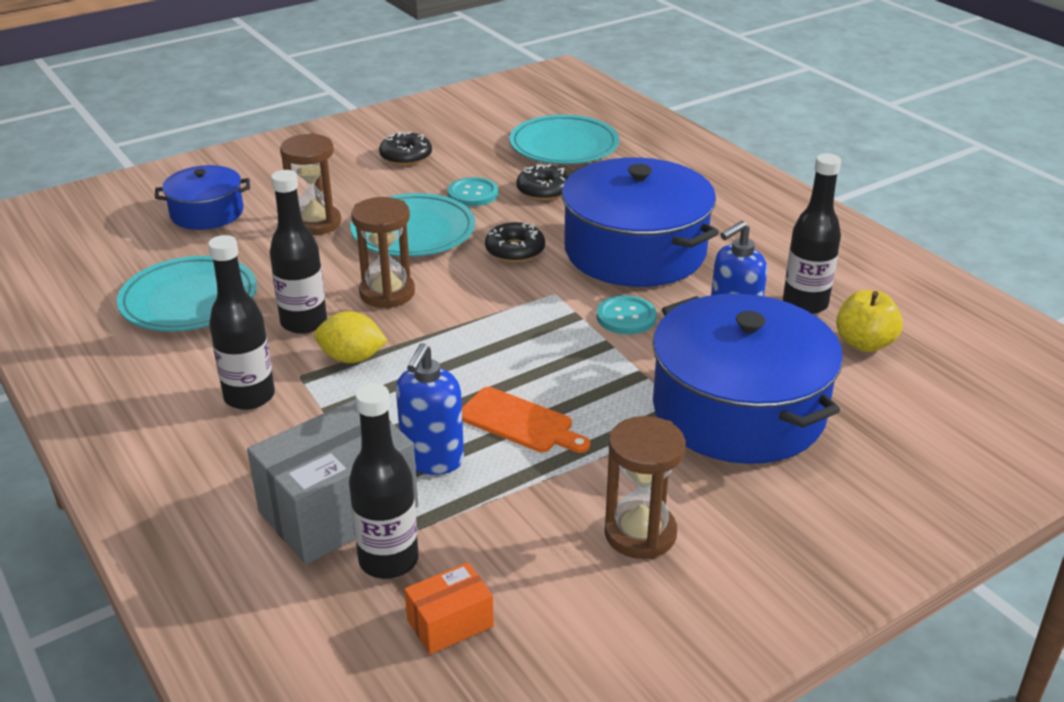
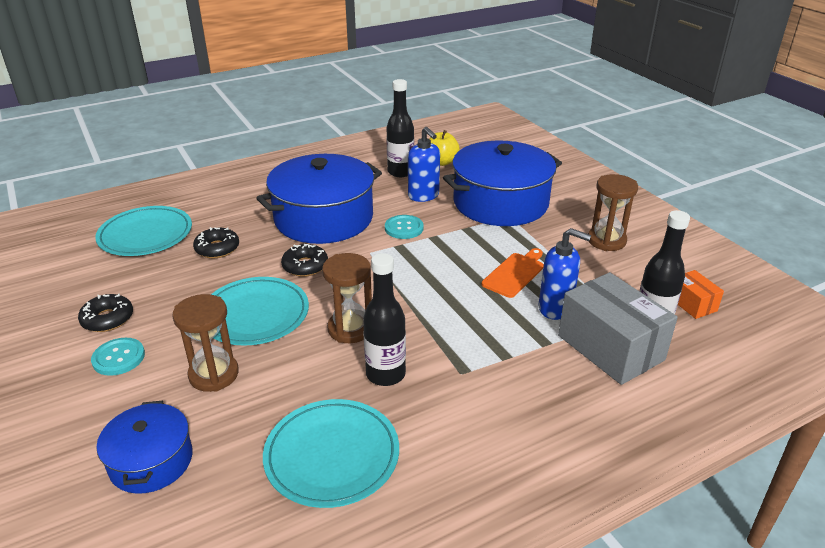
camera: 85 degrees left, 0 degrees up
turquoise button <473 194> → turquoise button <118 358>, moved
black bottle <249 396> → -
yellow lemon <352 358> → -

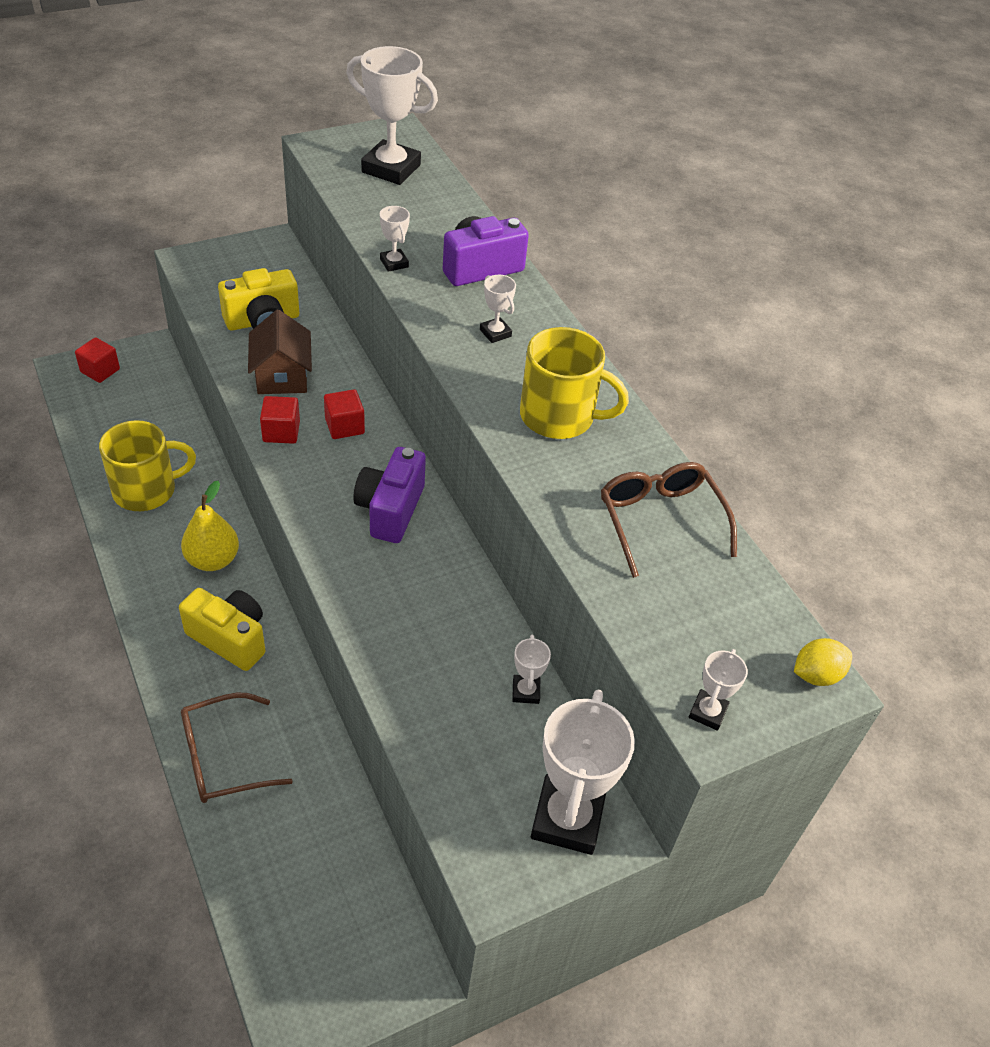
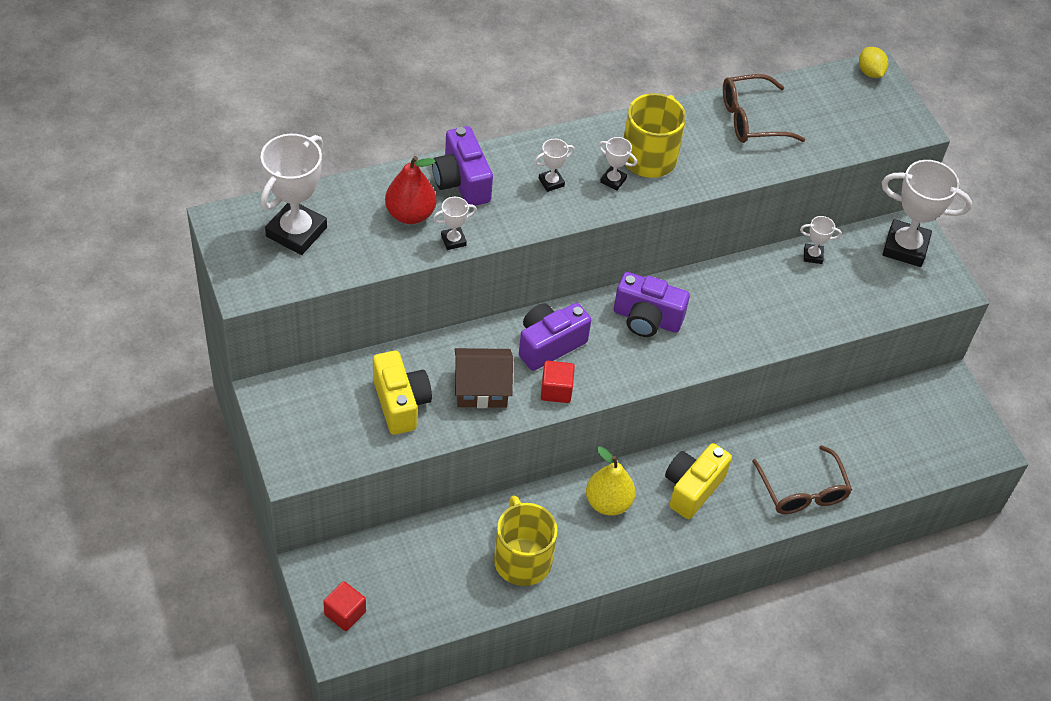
camera: 85 degrees left, 5 degrees up
- → red pear <410 214>
red cube <344 426> → purple camera <549 345>
white trophy <707 712> → white trophy <613 180>, moved

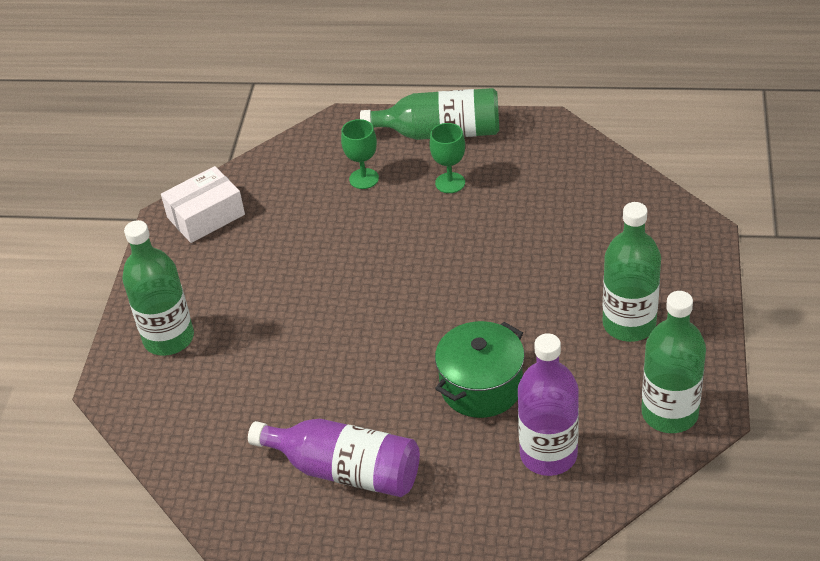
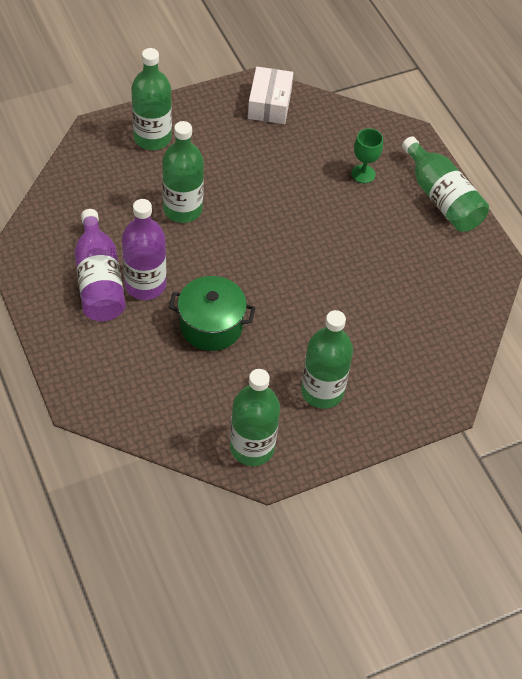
camera: 50 degrees right, 10 degrees up
purple bottle <548 455> → purple bottle <145 285>, moved
- → green bottle <182 209>
white box <206 216> → white box <269 104>, 75 degrees clockwise
green goblet <450 183> → -

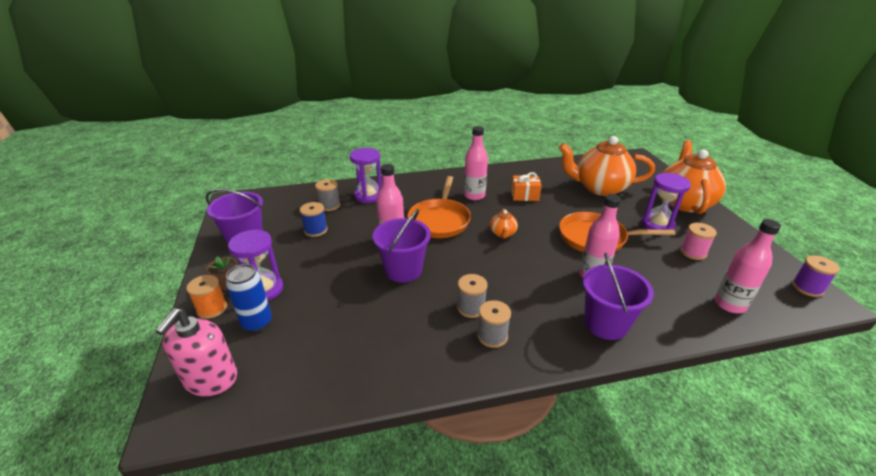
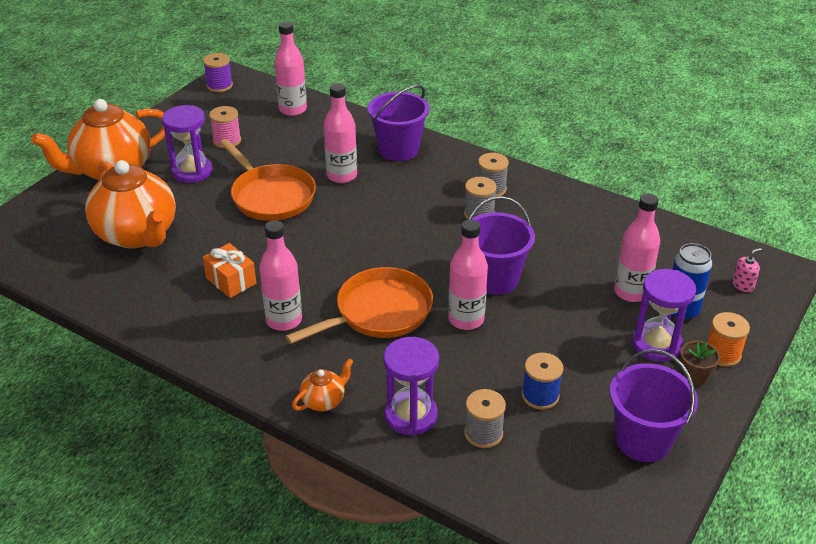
camera: 135 degrees left, 5 degrees up
orange teapot <503 233> → orange teapot <324 401>, moved
- → pink bottle <631 292>
pink soap dispenser <211 379> → pink soap dispenser <743 285>, x0.44

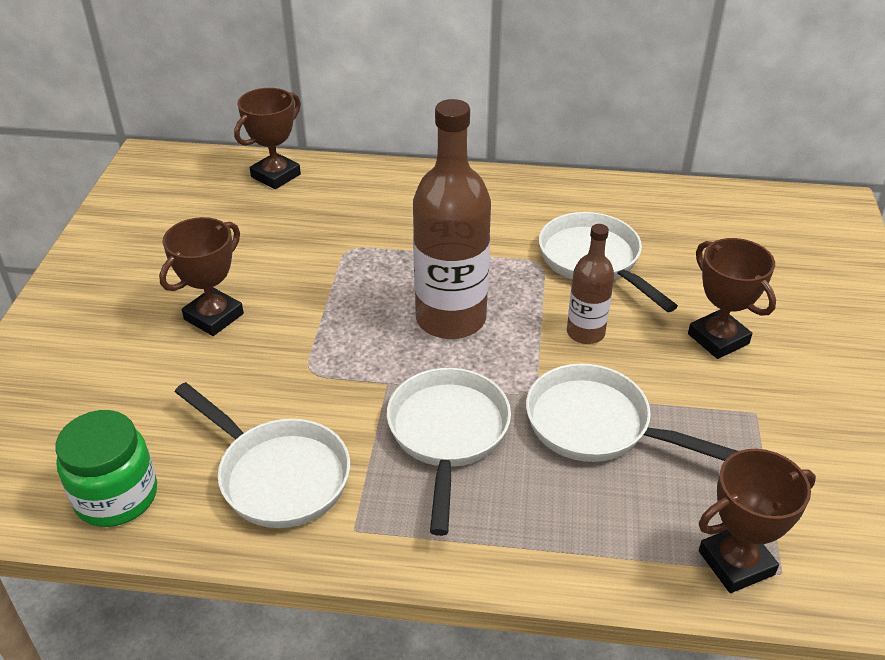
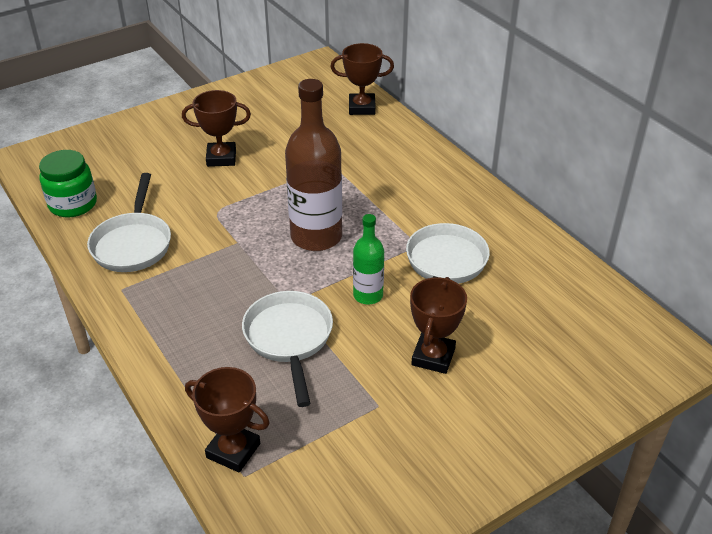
camera: 50 degrees right, 0 degrees up
brown bottle <585 333> → green bottle <368 295>
white pan <448 435> → -

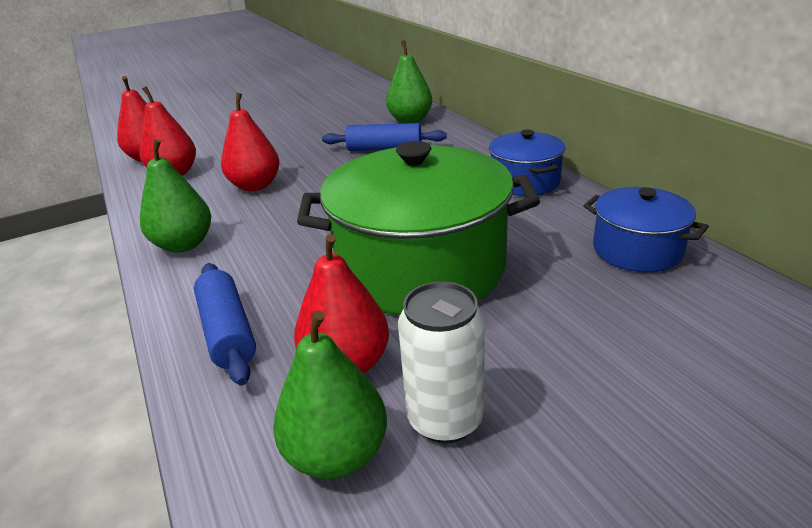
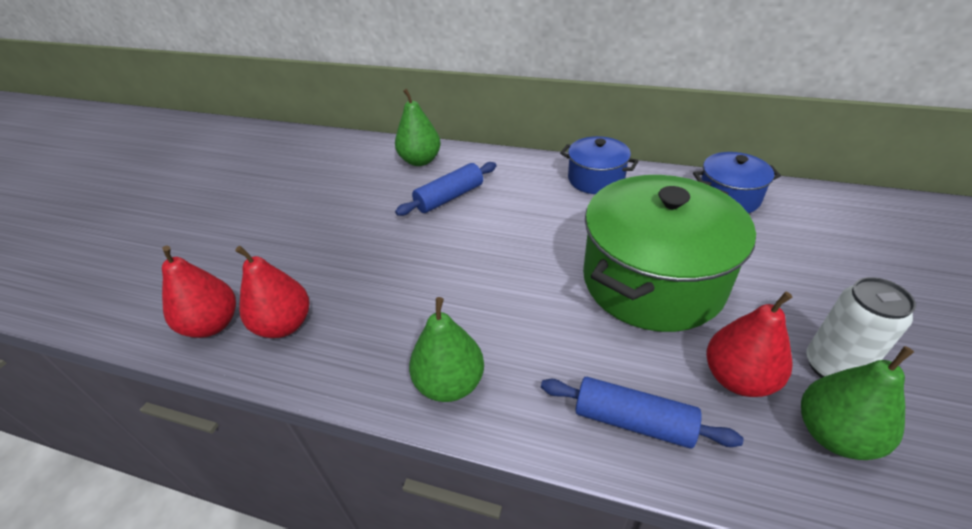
camera: 45 degrees left, 10 degrees up
red pear <255 186> → -

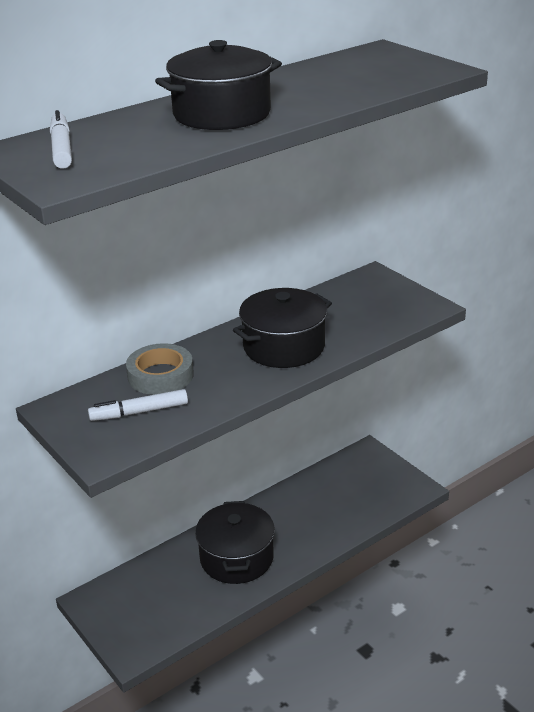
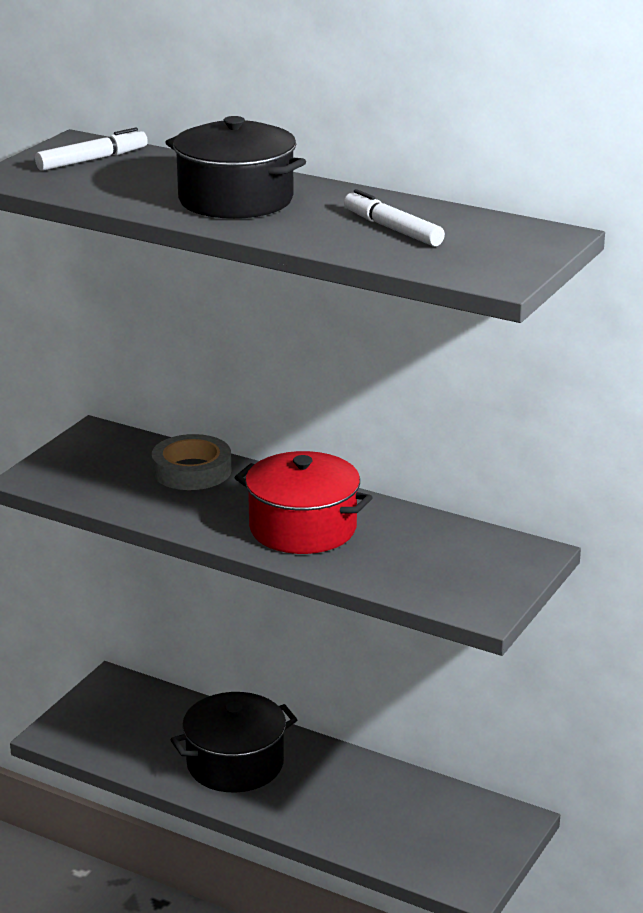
camera: 65 degrees right, 5 degrees down
black pot <284 346> → red pot <303 528>
white marker <139 412> → white marker <392 229>, moved

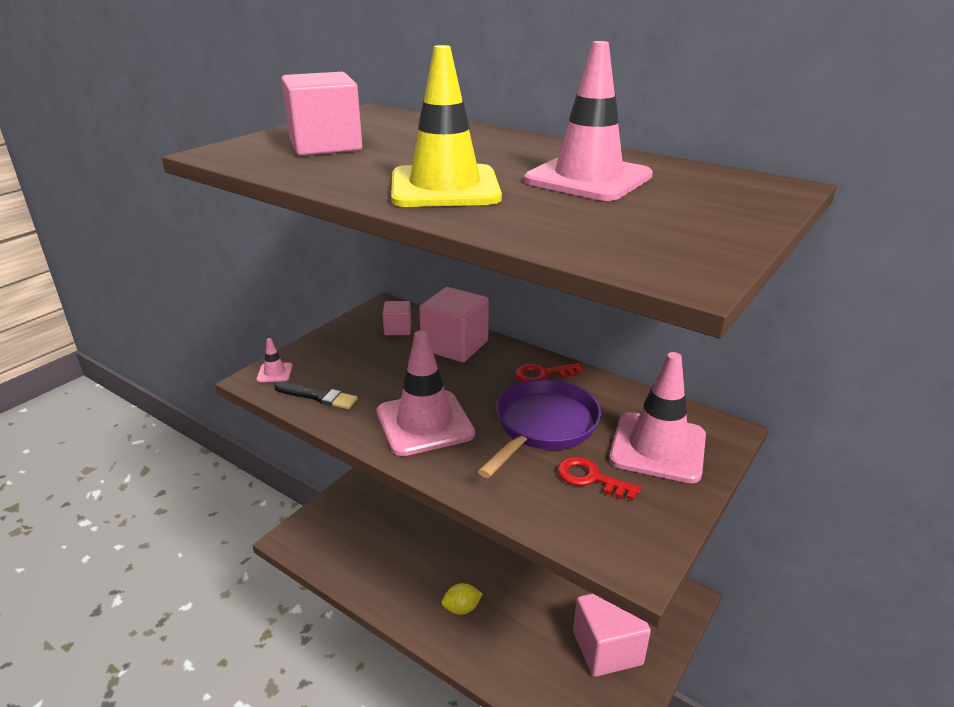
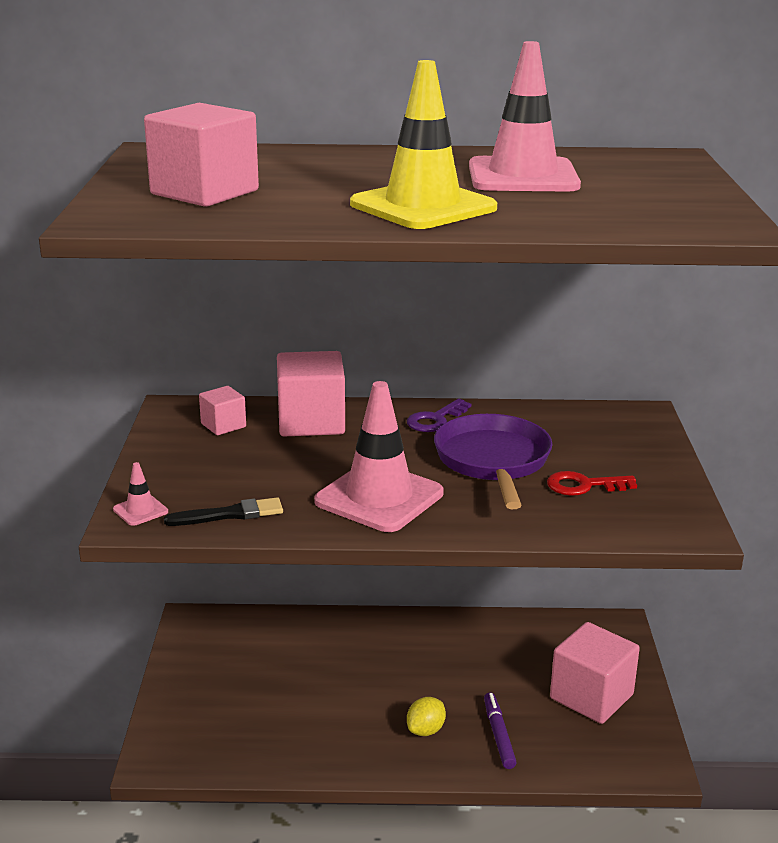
camera: 35 degrees left, 5 degrees down
red key <543 374> → purple key <435 420>
- → purple marker <498 735>
pink traffic cone <658 447> → -

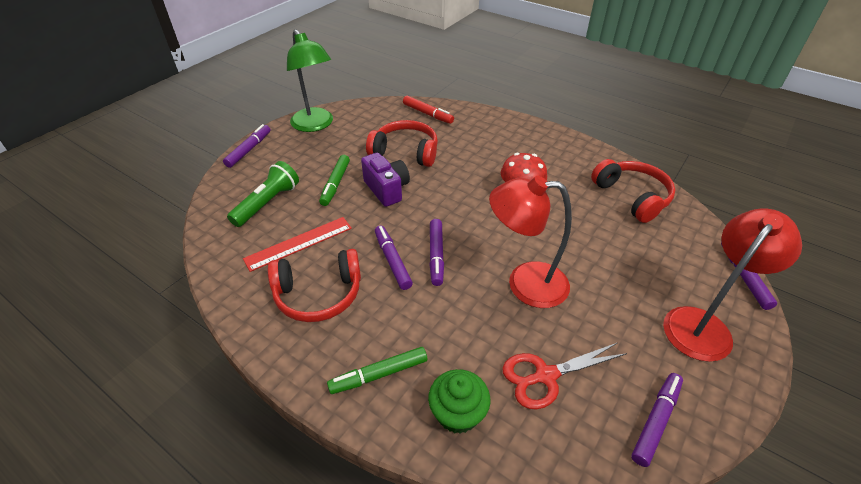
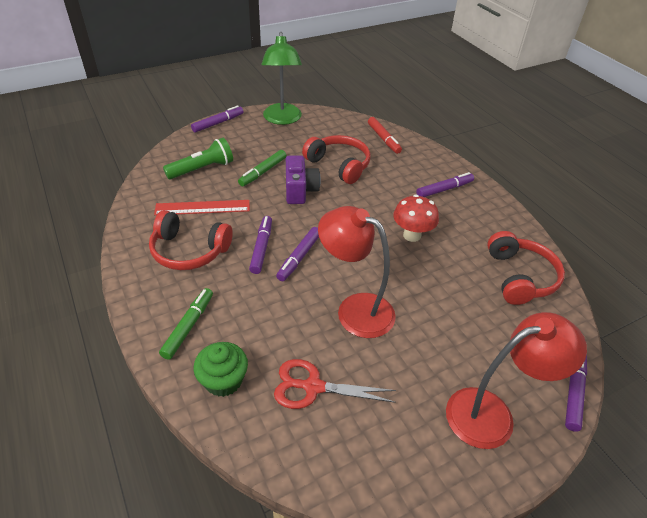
camera: 25 degrees right, 0 degrees up
green marker <379 374> → green marker <188 326>, 105 degrees clockwise
purple marker <655 421> → purple marker <444 189>, moved

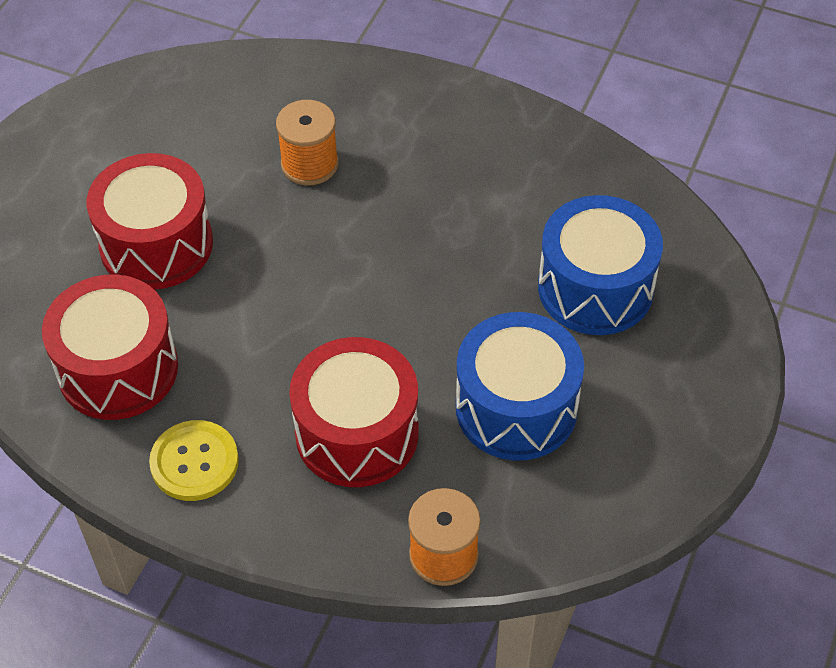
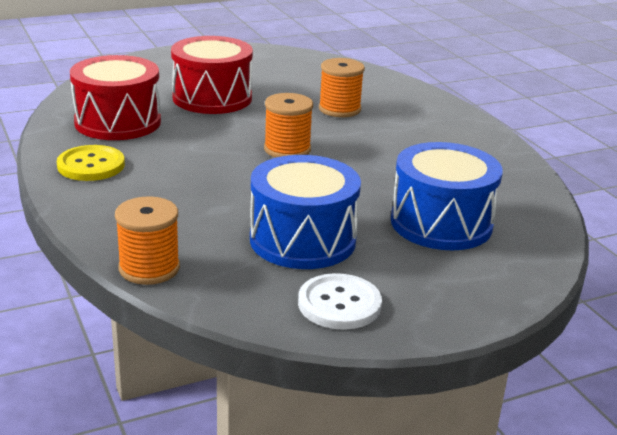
camera: 40 degrees right, 25 degrees down
- → orange spool <287 149>
- → white button <339 304>
red drum <357 433> → -

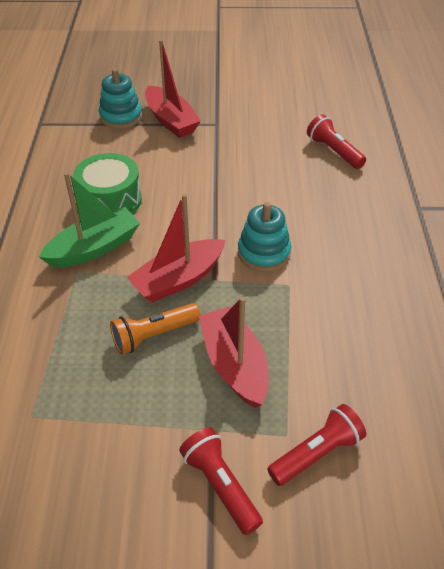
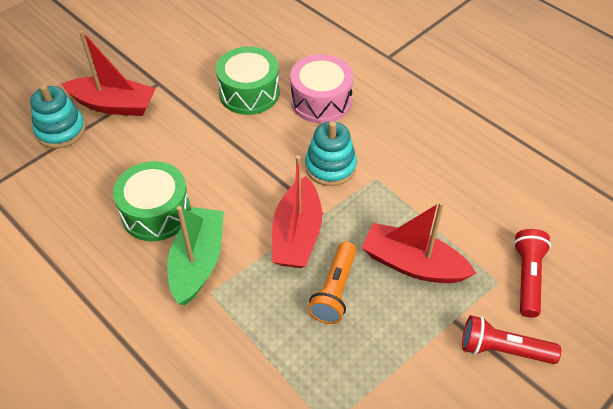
camera: 45 degrees left, 5 degrees up
- → green drum <249 93>
- → pink drum <321 101>
red flashlight <334 151> → -

